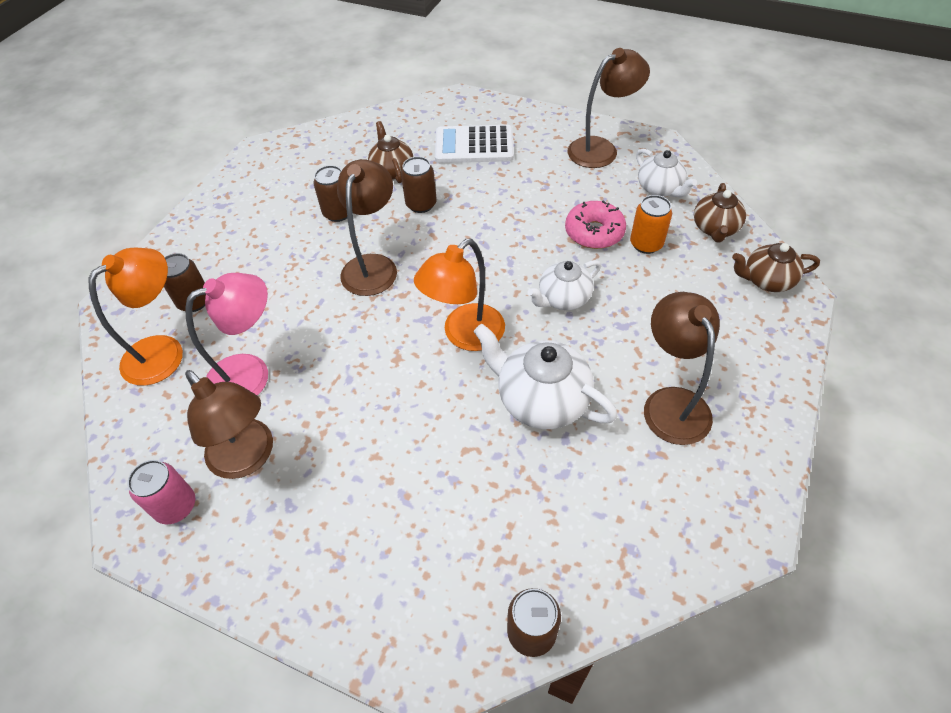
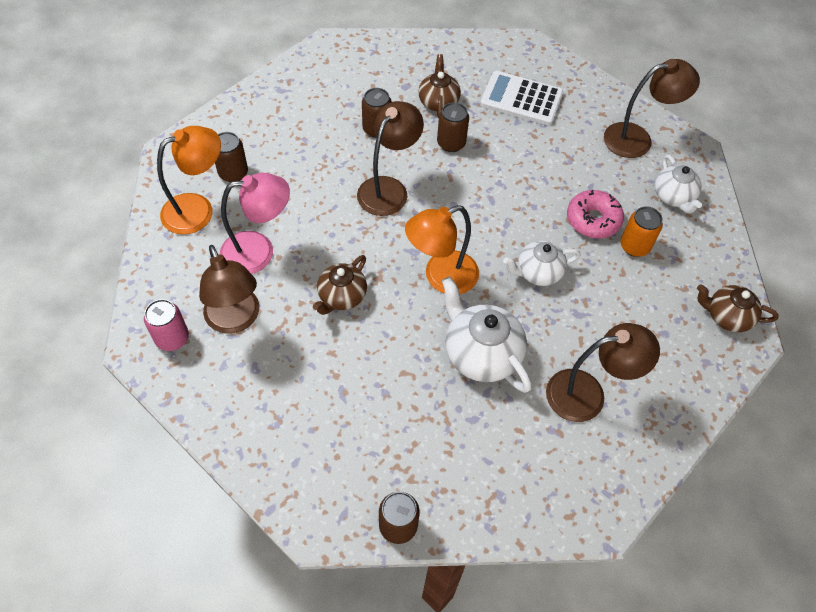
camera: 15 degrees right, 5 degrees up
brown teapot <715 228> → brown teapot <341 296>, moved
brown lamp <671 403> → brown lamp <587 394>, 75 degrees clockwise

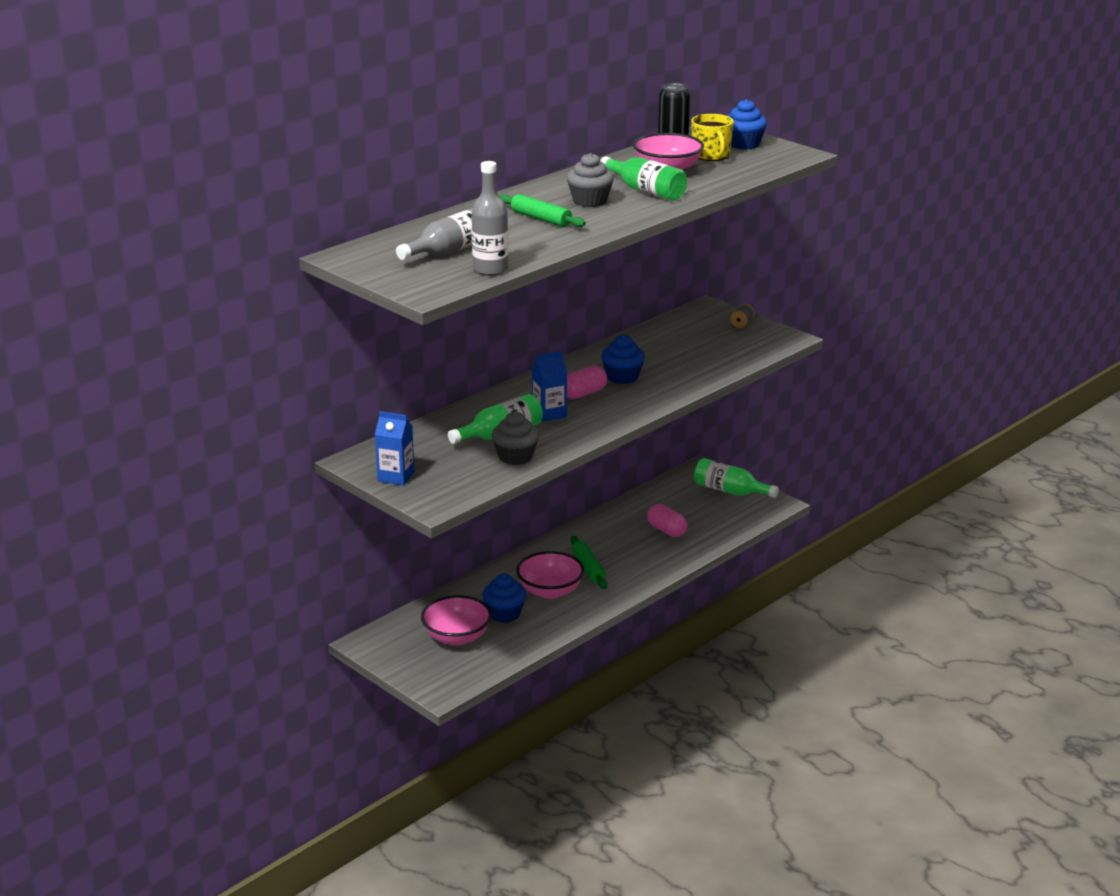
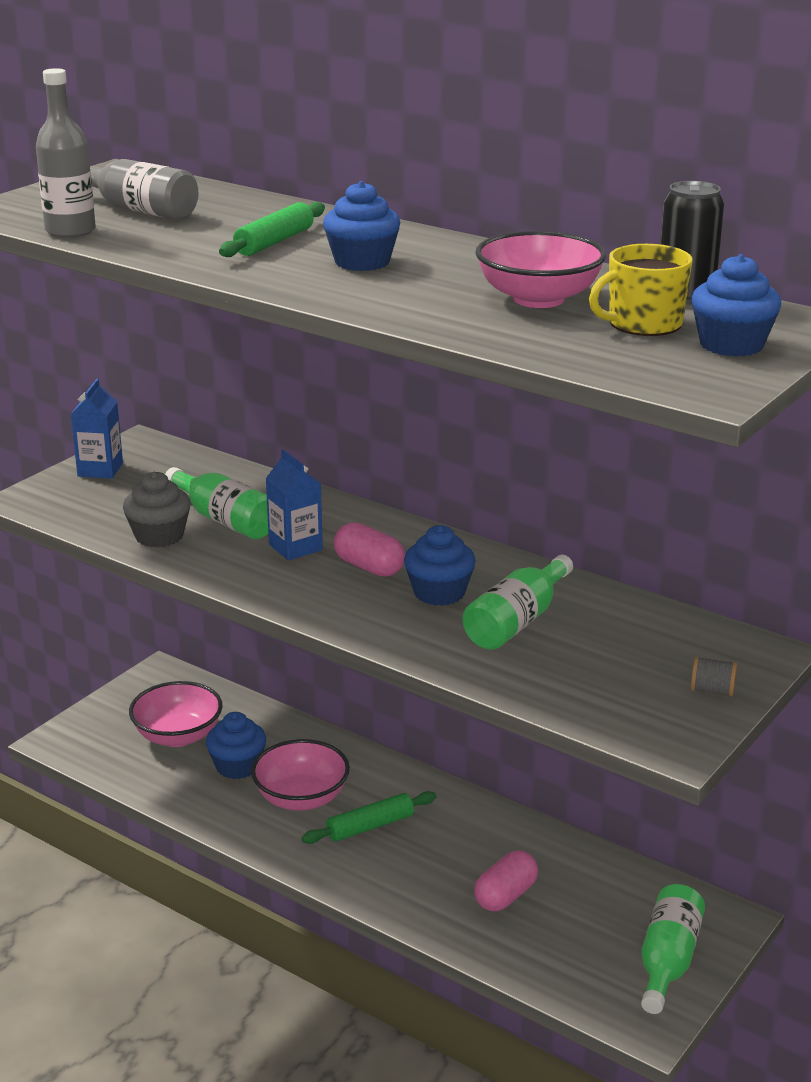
camera: 80 degrees right, 0 degrees up
grey cupcake <590 201> → blue cupcake <362 262>
green bottle <646 191> → green bottle <517 621>, moved

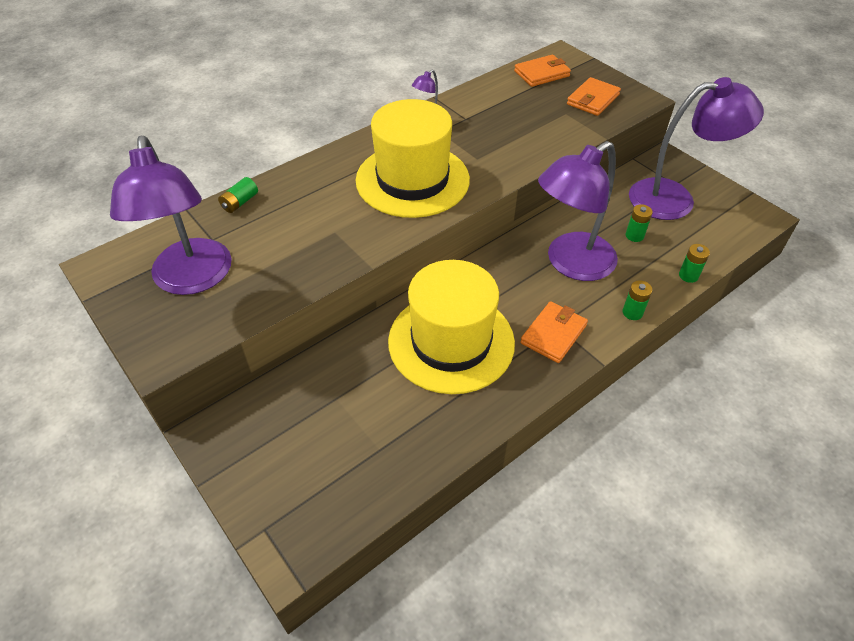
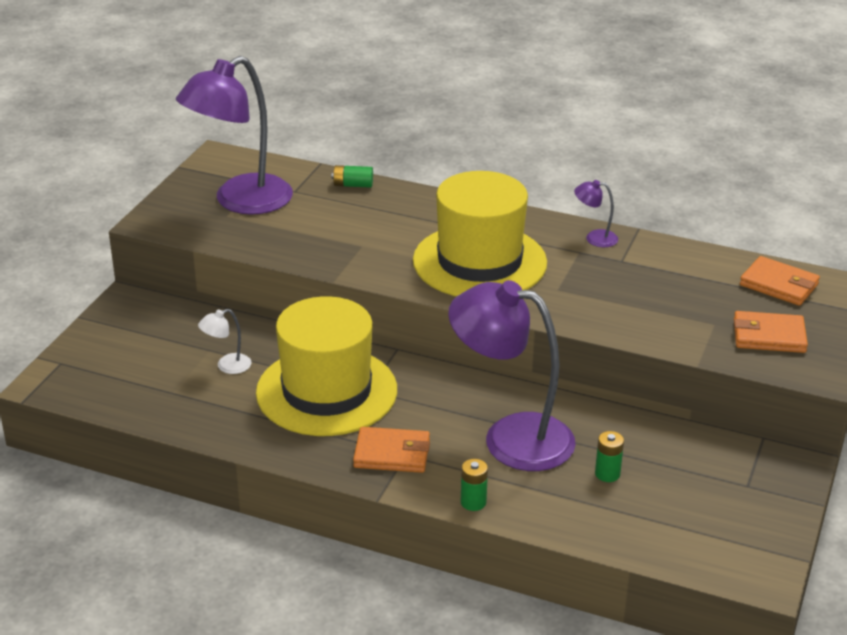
camera: 60 degrees right, 15 degrees down
- → white lamp <227 366>
purple lamp <675 199> → -
green battery <688 275> → -

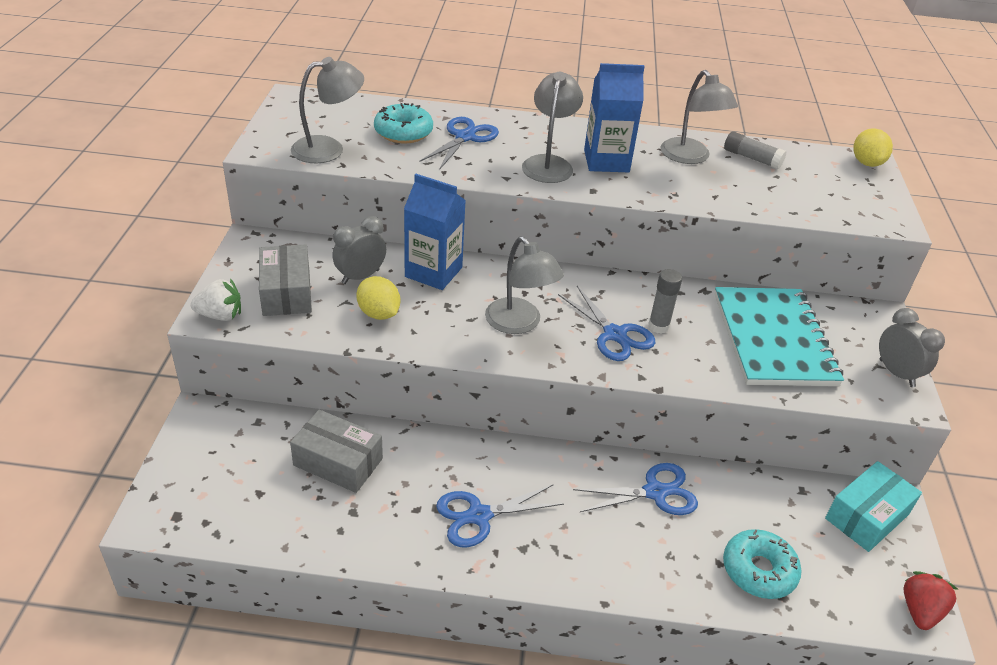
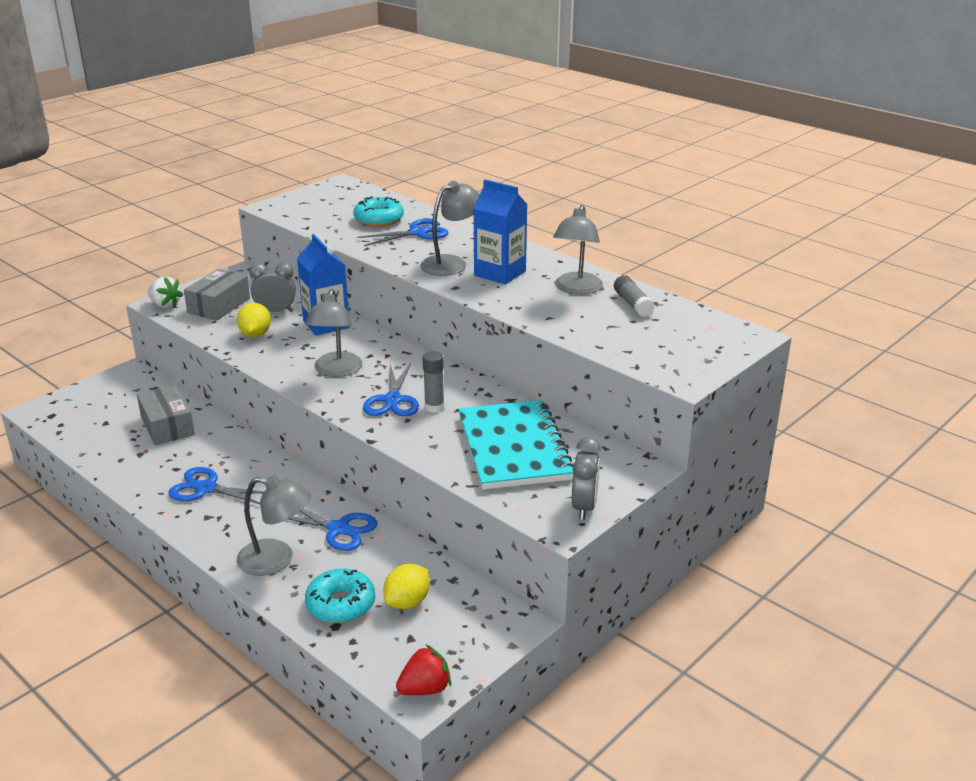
camera: 40 degrees right, 10 degrees down
grey lamp <328 148> → grey lamp <276 560>, moved
yellow lemon <866 163> → yellow lemon <407 602>, moved
turquoise notebook <773 339> → turquoise notebook <514 447>, 45 degrees counterclockwise
turquoise box <867 516> → -

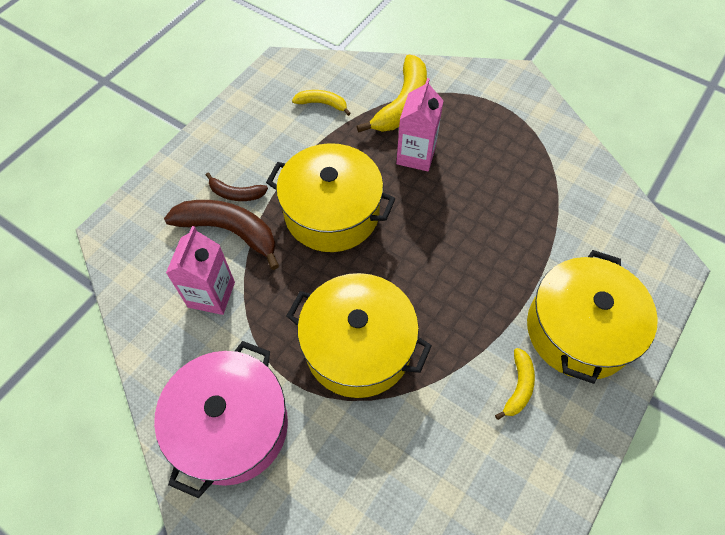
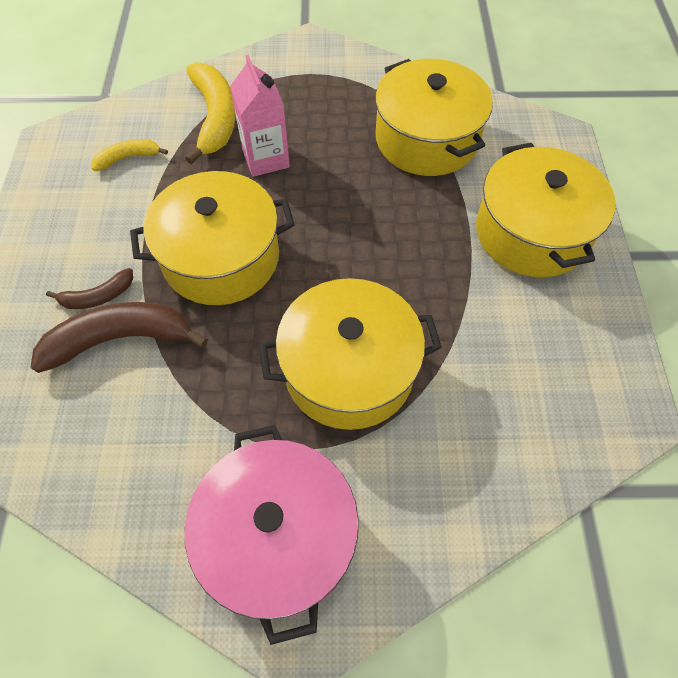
camera: 35 degrees left, 0 degrees up
- → yellow pot <426 139>
pink carton <211 294> → -
yellow banana <518 387> → -

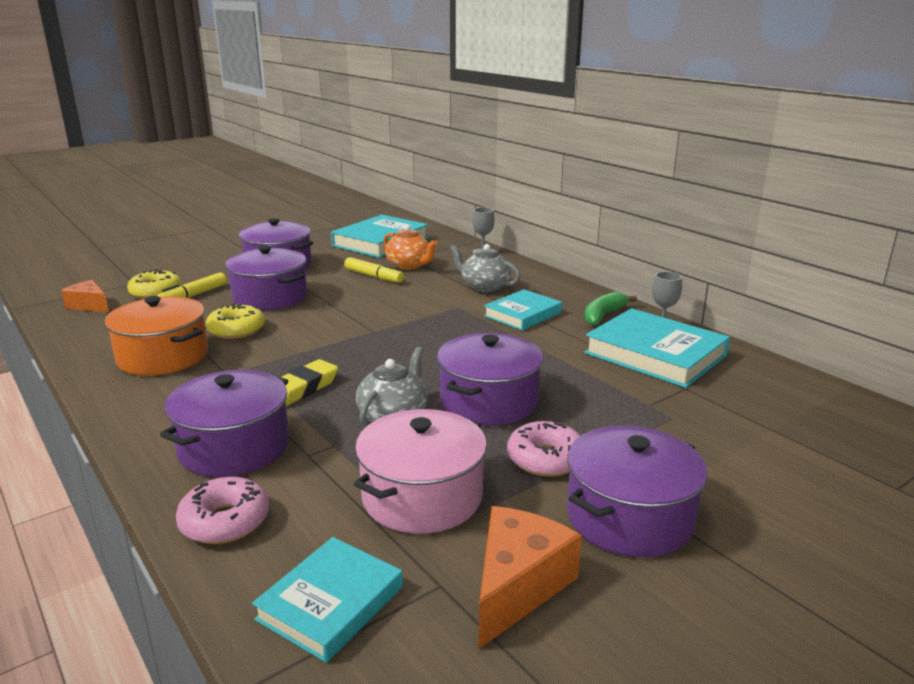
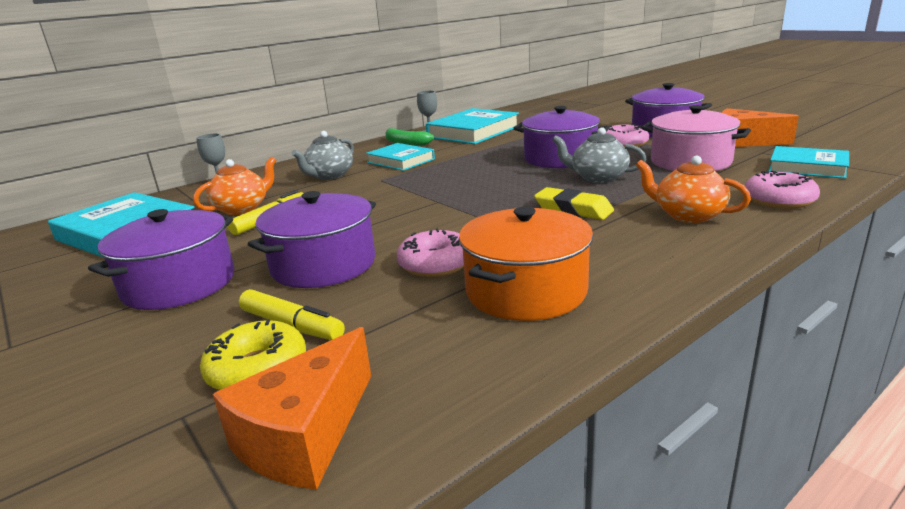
camera: 90 degrees left, 0 degrees up
orange cheese <89 305> → orange cheese <305 435>, x1.51
yellow donut <236 330> → pink donut <435 264>
purple pot <234 447> → orange teapot <687 215>

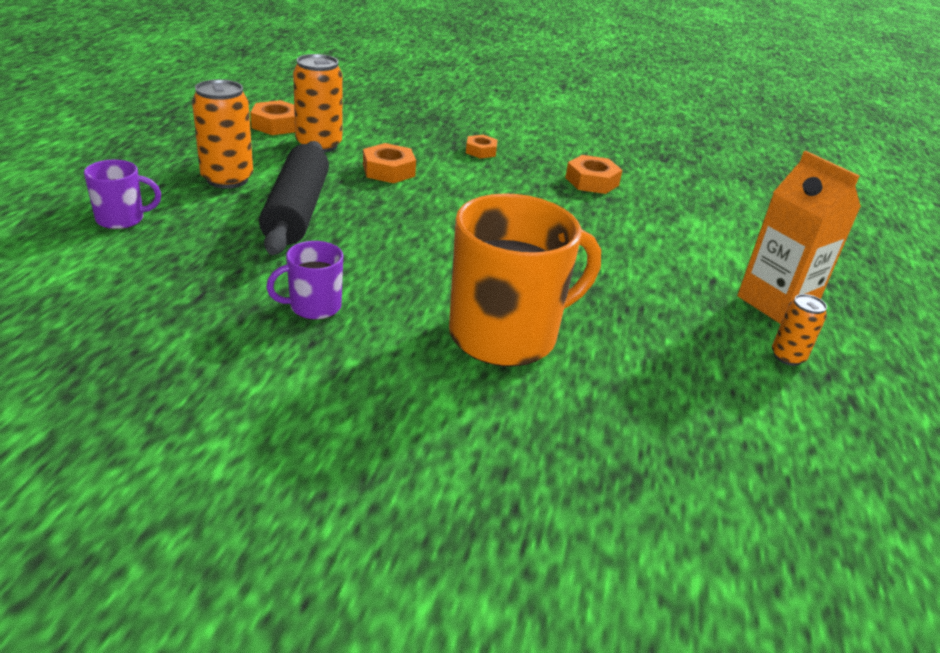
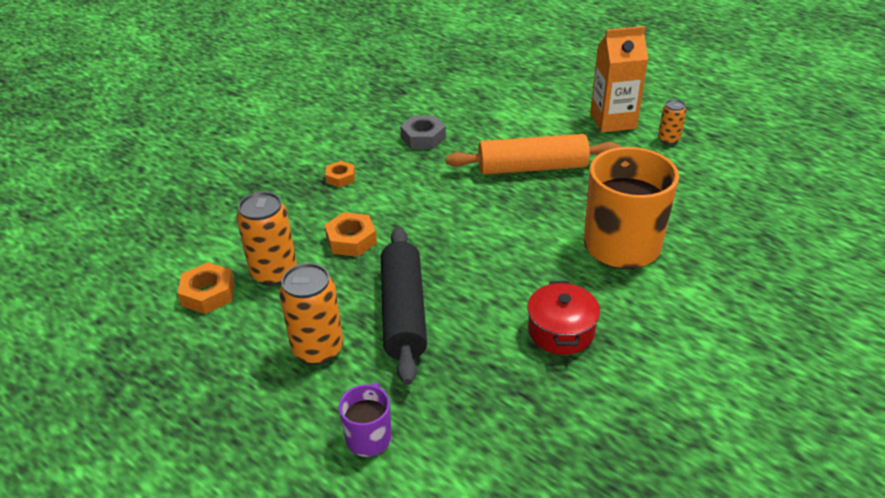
camera: 60 degrees left, 5 degrees up
black rolling pin <297 211> → black rolling pin <403 312>, 60 degrees clockwise
orange nut <592 181> → grey nut <423 138>
- → orange rolling pin <532 168>
purple mug <313 306> → red pot <561 331>

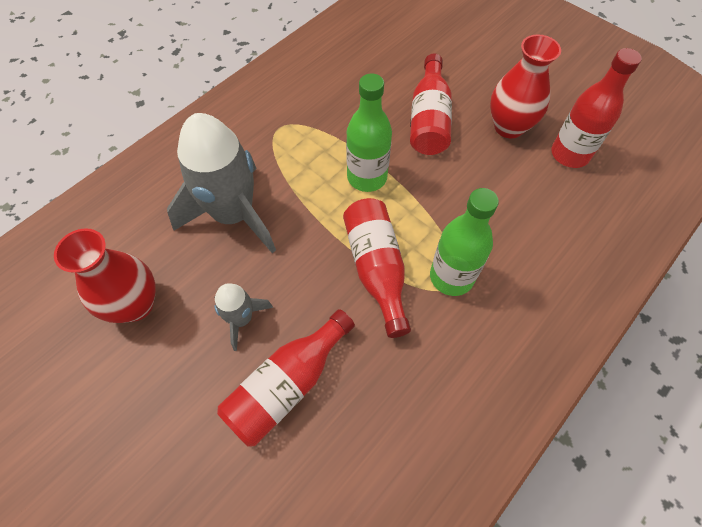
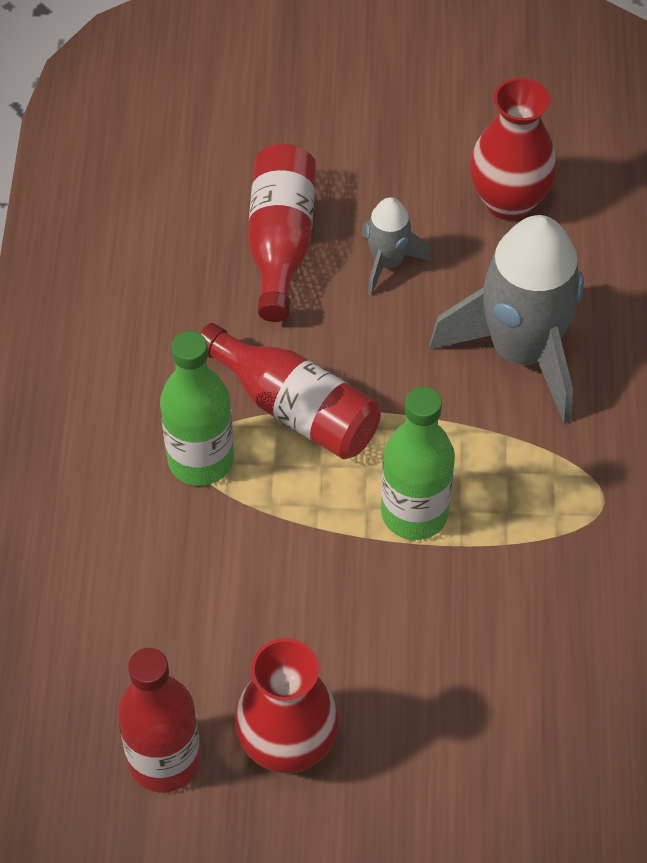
camera: 140 degrees right, 5 degrees down
red bottle <429 120> → -

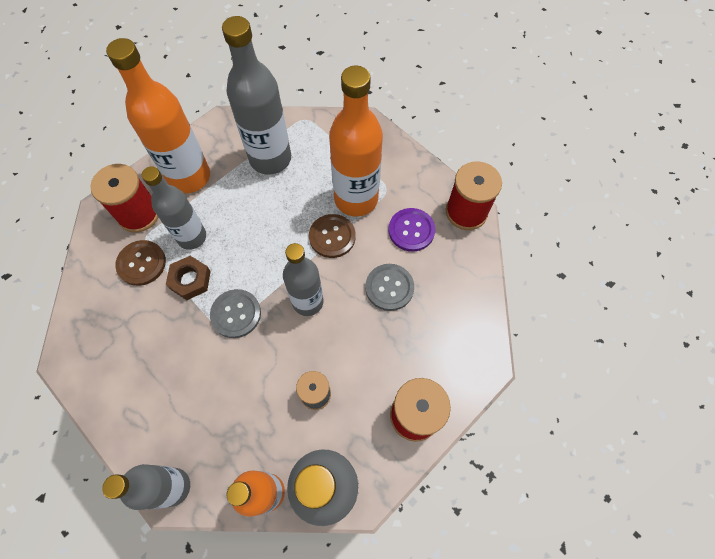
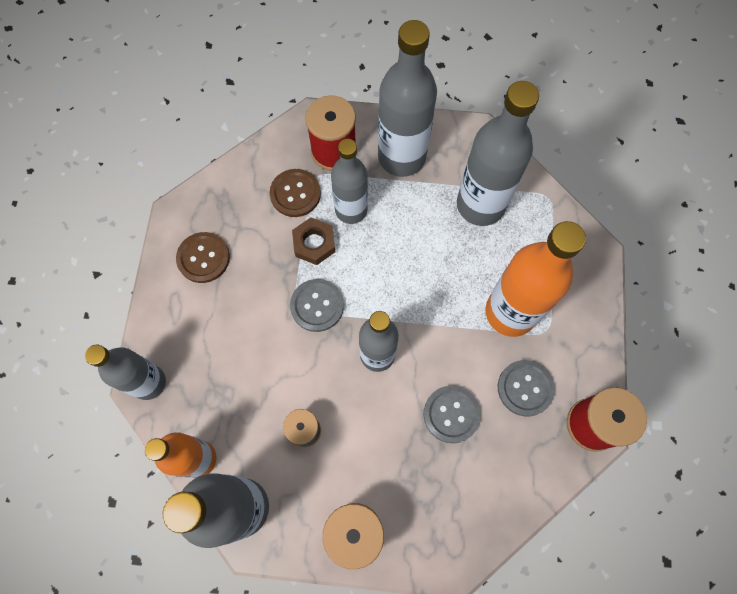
camera: 50 degrees right, 5 degrees up
brown button <332 237> → brown button <203 258>, moved
orange bottle <189 177> → grey bottle <401 157>
purple button <411 230> → grey button <525 388>

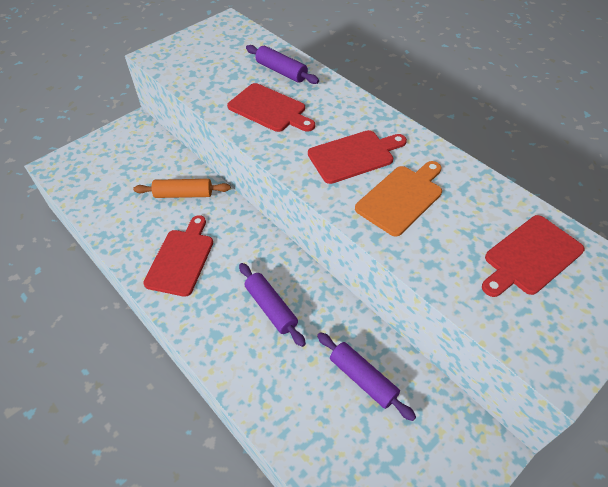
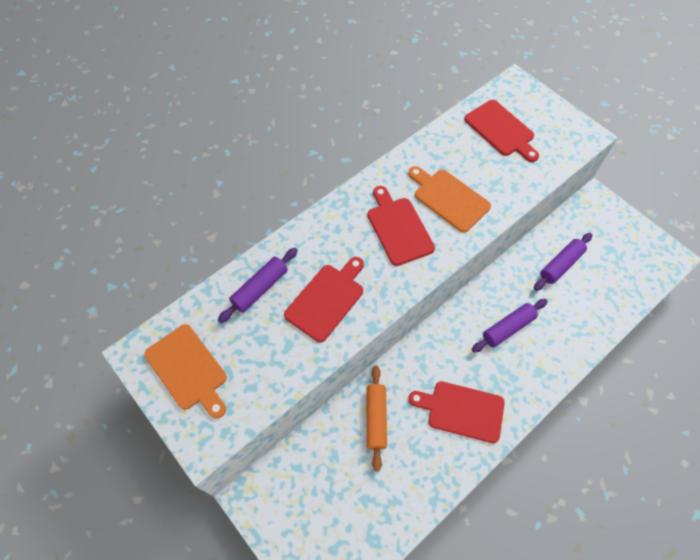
camera: 90 degrees left, 10 degrees up
- → orange cutting board <188 370>

